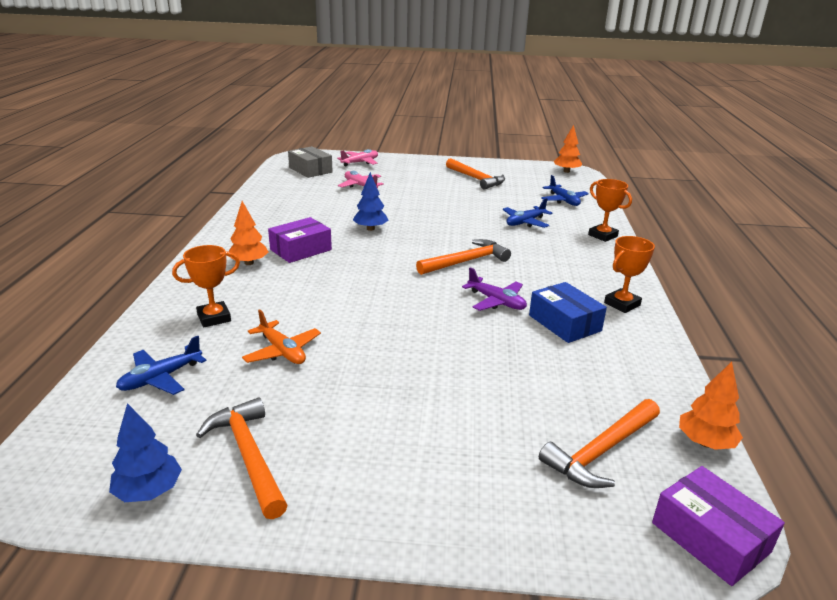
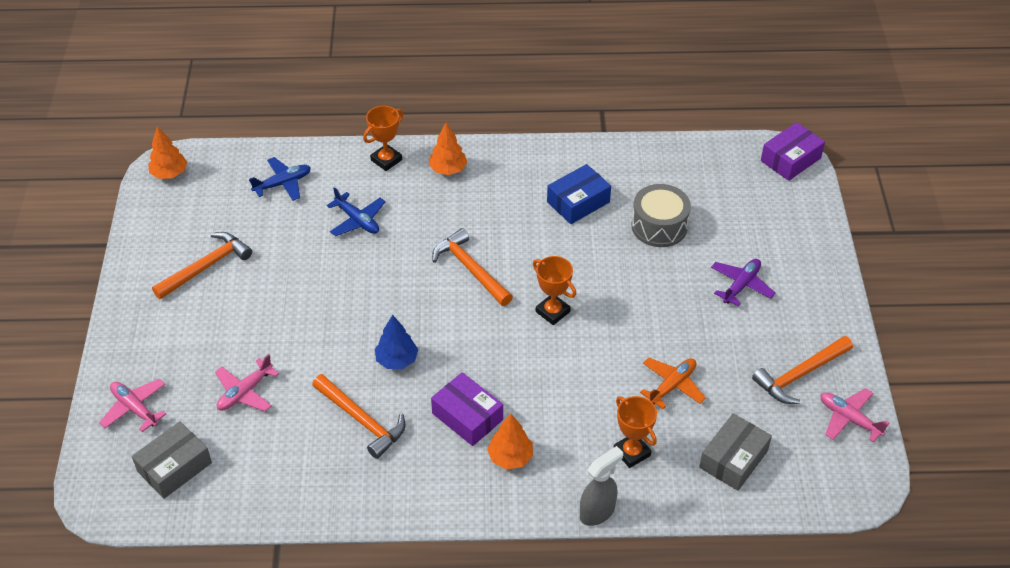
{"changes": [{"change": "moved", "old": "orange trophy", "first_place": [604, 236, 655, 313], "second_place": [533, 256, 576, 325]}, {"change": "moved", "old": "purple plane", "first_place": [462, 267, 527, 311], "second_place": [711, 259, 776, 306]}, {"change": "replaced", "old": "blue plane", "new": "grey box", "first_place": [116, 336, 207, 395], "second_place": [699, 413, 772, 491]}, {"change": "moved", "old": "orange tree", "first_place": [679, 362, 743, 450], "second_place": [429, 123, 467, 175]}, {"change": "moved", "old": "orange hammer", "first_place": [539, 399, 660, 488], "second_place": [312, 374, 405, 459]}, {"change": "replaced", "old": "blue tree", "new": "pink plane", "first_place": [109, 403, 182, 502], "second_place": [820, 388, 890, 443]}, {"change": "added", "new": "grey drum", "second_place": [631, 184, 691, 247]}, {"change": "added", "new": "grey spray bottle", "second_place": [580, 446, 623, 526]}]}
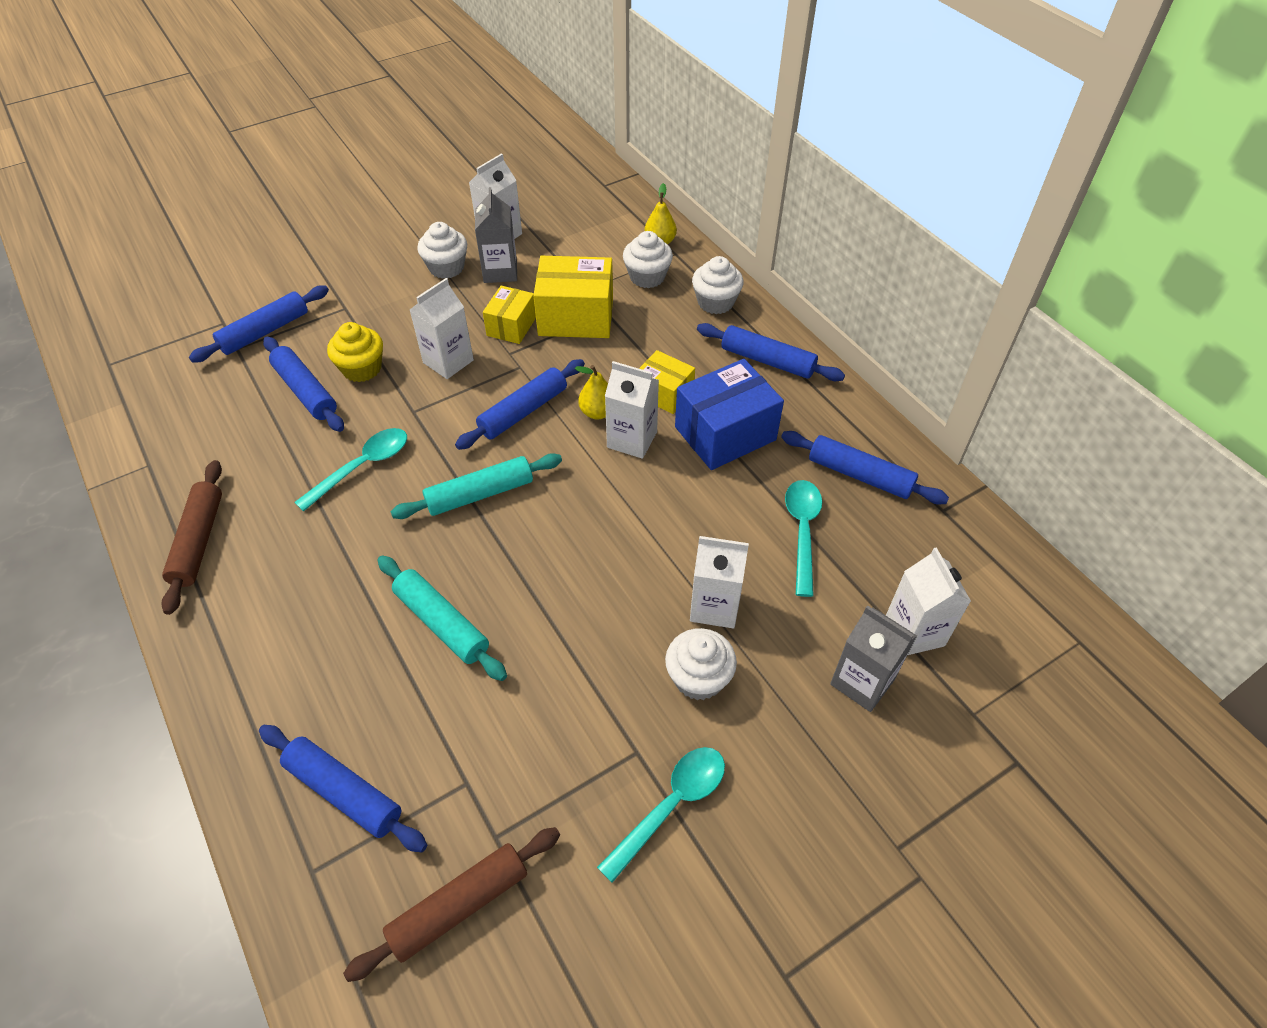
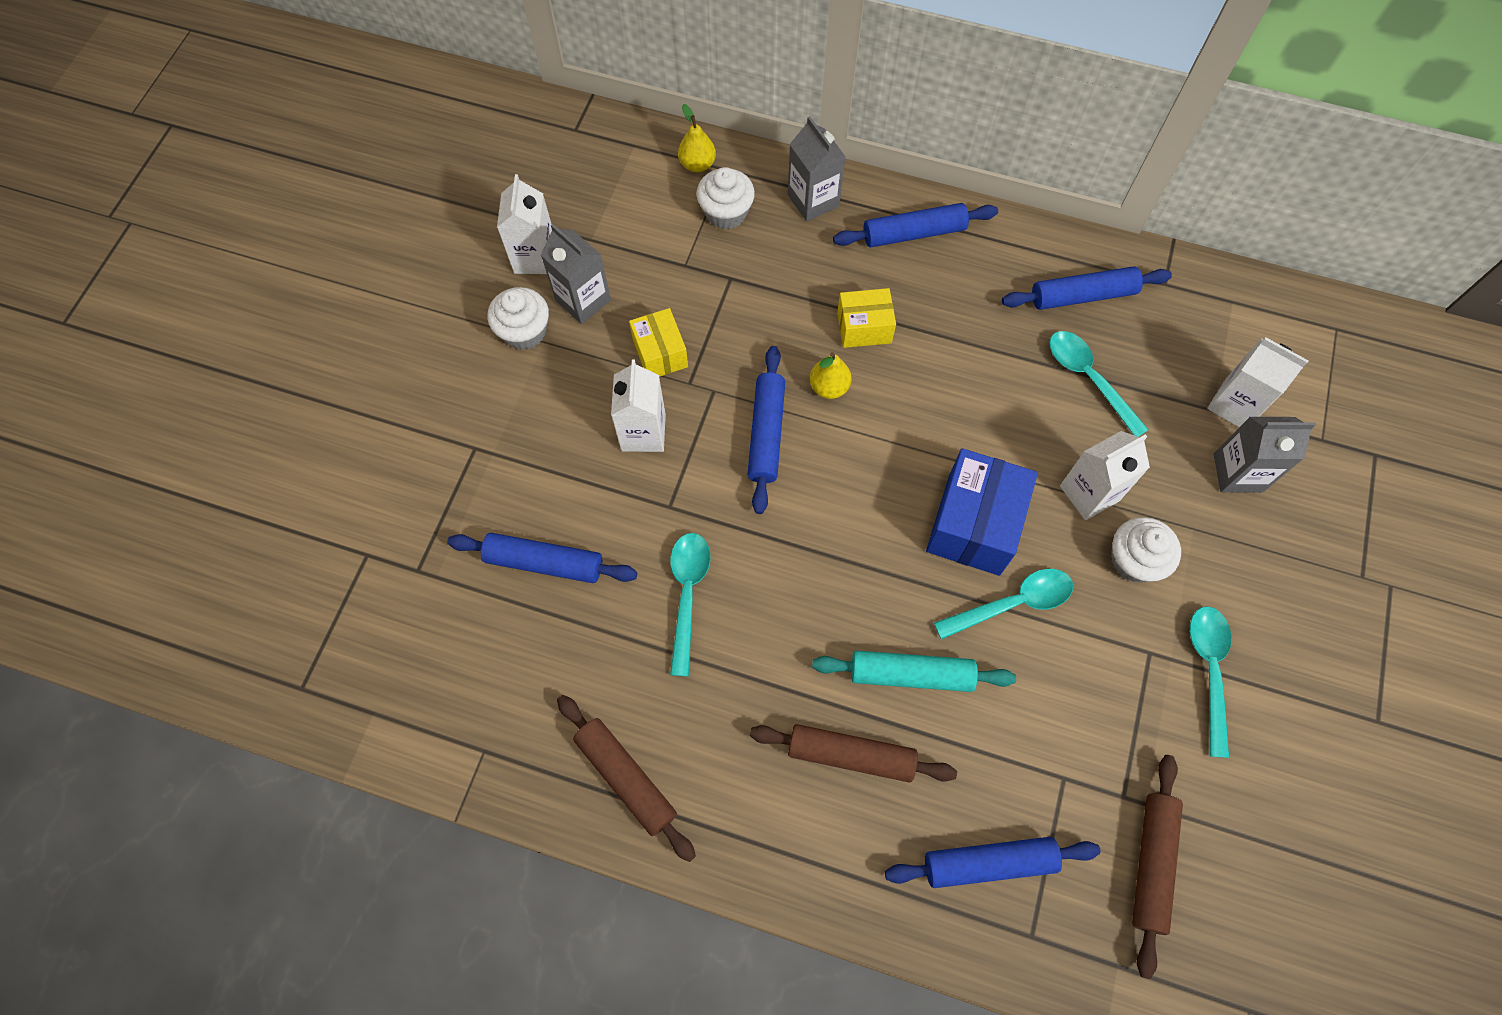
{"changes": [{"change": "removed", "old": "yellow box", "first_place": [533, 256, 613, 338]}, {"change": "replaced", "old": "white cupcake", "new": "grey carton", "first_place": [692, 256, 743, 314], "second_place": [788, 116, 846, 221]}, {"change": "removed", "old": "blue rolling pin", "first_place": [189, 285, 329, 363]}, {"change": "removed", "old": "yellow cupcake", "first_place": [327, 322, 383, 382]}, {"change": "moved", "old": "blue box", "first_place": [675, 359, 784, 470], "second_place": [926, 448, 1038, 576]}, {"change": "removed", "old": "white carton", "first_place": [605, 361, 659, 459]}, {"change": "removed", "old": "turquoise rolling pin", "first_place": [390, 453, 562, 519]}, {"change": "added", "new": "turquoise spoon", "second_place": [934, 569, 1073, 640]}, {"change": "added", "new": "brown rolling pin", "second_place": [750, 724, 957, 782]}]}
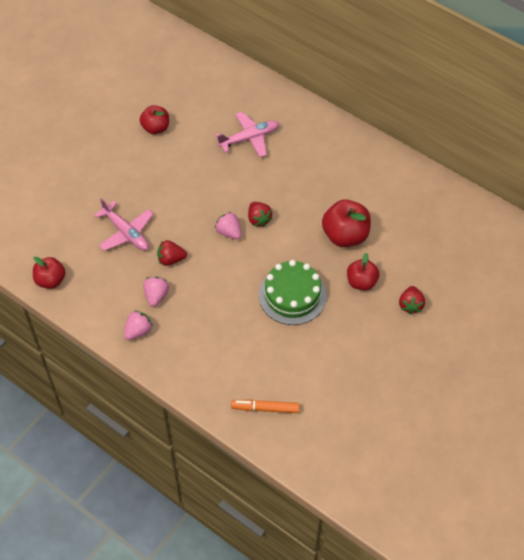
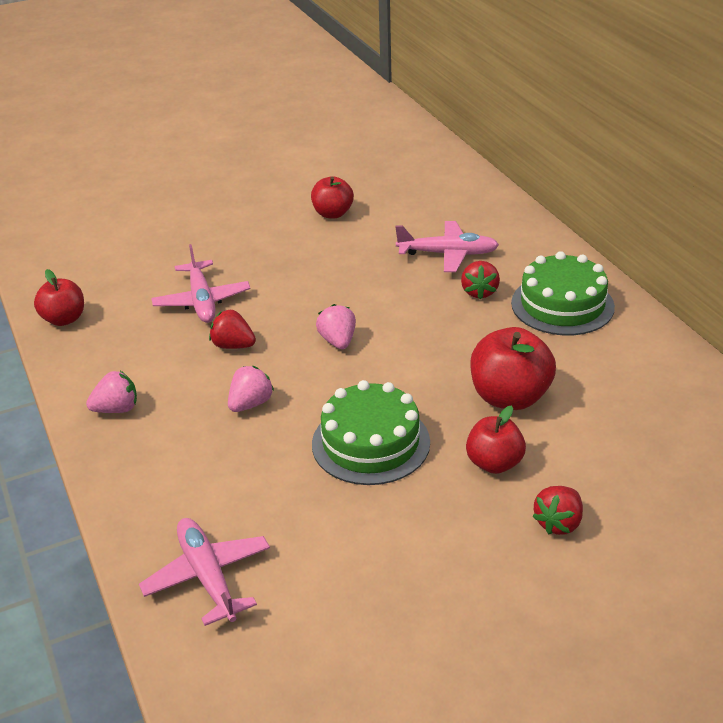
{"changes": [{"change": "moved", "old": "red strawberry", "first_place": [248, 202, 272, 227], "second_place": [461, 261, 500, 299]}, {"change": "moved", "old": "pink strawberry", "first_place": [143, 277, 169, 307], "second_place": [228, 366, 274, 412]}, {"change": "replaced", "old": "orange marker", "new": "pink plane", "first_place": [231, 400, 300, 413], "second_place": [139, 518, 270, 626]}, {"change": "added", "new": "green cake", "second_place": [511, 251, 615, 336]}]}
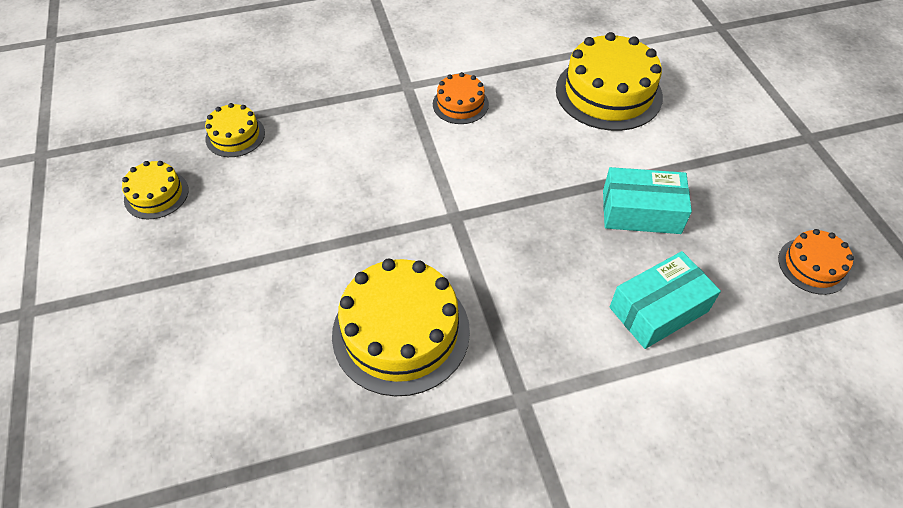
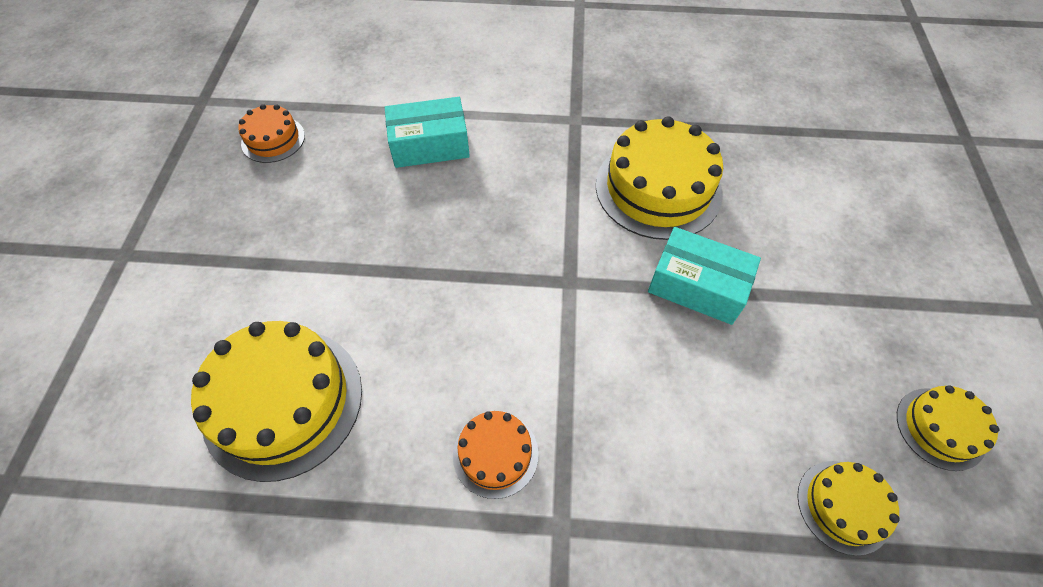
{"changes": [{"change": "moved", "old": "turquoise box", "first_place": [603, 167, 692, 234], "second_place": [648, 227, 761, 325]}]}
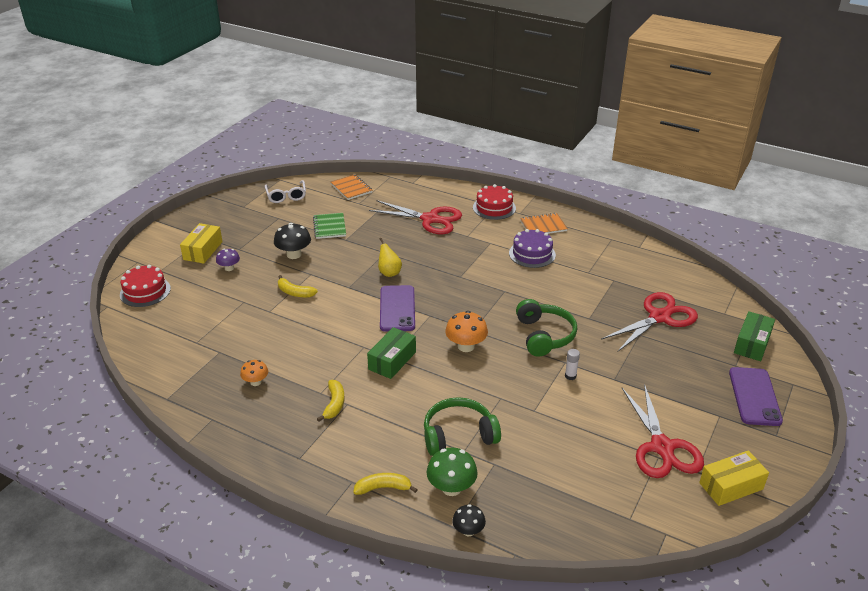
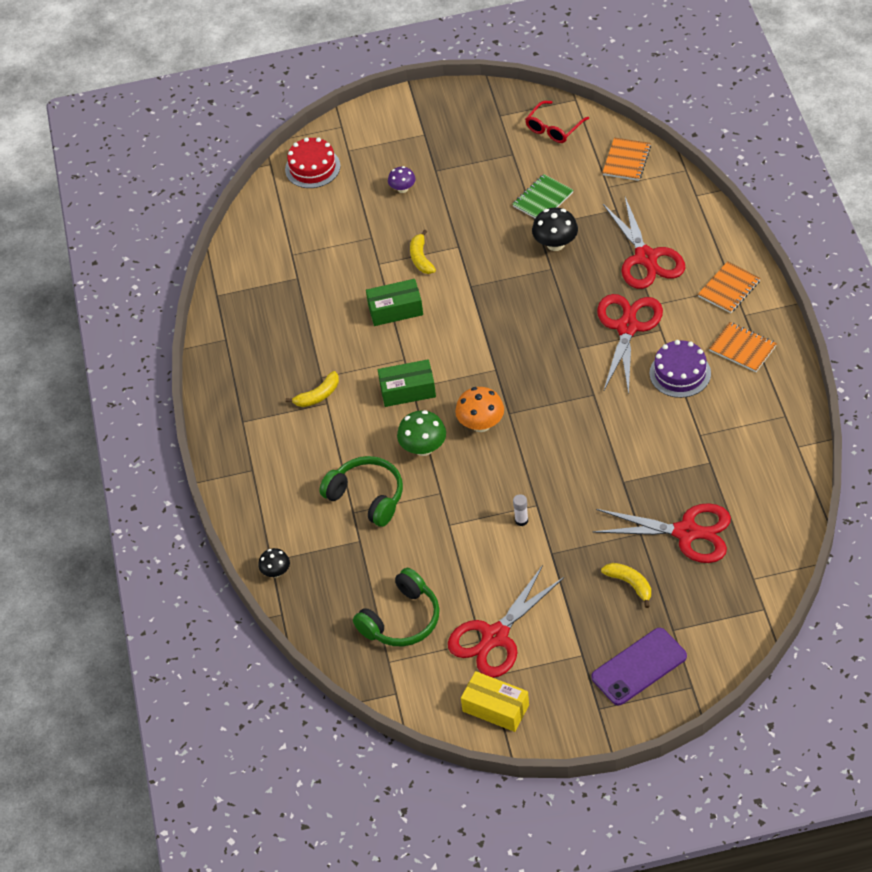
{"changes": [{"change": "recoloured", "old": "white glasses", "new": "red glasses", "first_place": [265, 180, 306, 203], "second_place": [525, 101, 589, 143]}, {"change": "replaced", "old": "red cake", "new": "orange notebook", "first_place": [473, 184, 516, 220], "second_place": [698, 261, 761, 313]}, {"change": "removed", "old": "yellow box", "first_place": [180, 223, 223, 264]}, {"change": "moved", "old": "black mushroom", "first_place": [274, 223, 311, 259], "second_place": [532, 208, 578, 251]}, {"change": "removed", "old": "yellow pear", "first_place": [378, 238, 402, 277]}, {"change": "removed", "old": "purple phone", "first_place": [380, 285, 415, 332]}, {"change": "moved", "old": "green headphones", "first_place": [516, 299, 577, 357], "second_place": [353, 568, 440, 646]}, {"change": "moved", "old": "green box", "first_place": [734, 311, 775, 361], "second_place": [366, 279, 423, 326]}, {"change": "removed", "old": "orange mushroom", "first_place": [240, 360, 268, 386]}, {"change": "moved", "old": "green mushroom", "first_place": [427, 448, 478, 496], "second_place": [397, 410, 446, 456]}, {"change": "moved", "old": "yellow banana", "first_place": [353, 473, 418, 495], "second_place": [601, 563, 651, 608]}, {"change": "added", "new": "red scissors", "second_place": [597, 294, 663, 394]}]}
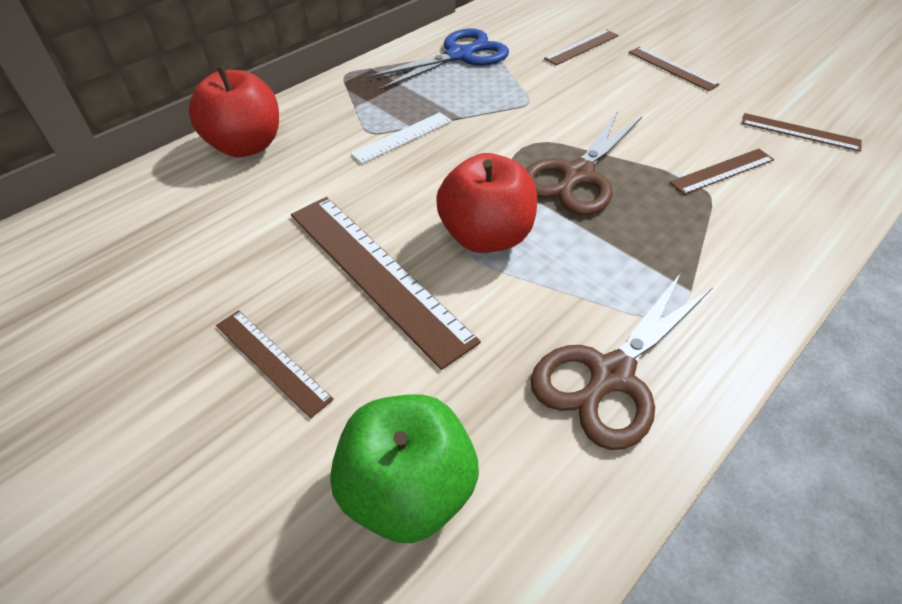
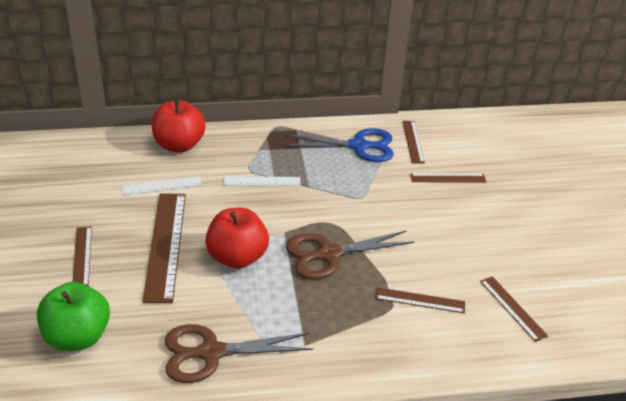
{"changes": [{"change": "moved", "old": "brown ruler", "first_place": [629, 47, 720, 91], "second_place": [402, 121, 425, 163]}, {"change": "added", "new": "white ruler", "second_place": [122, 176, 202, 196]}]}
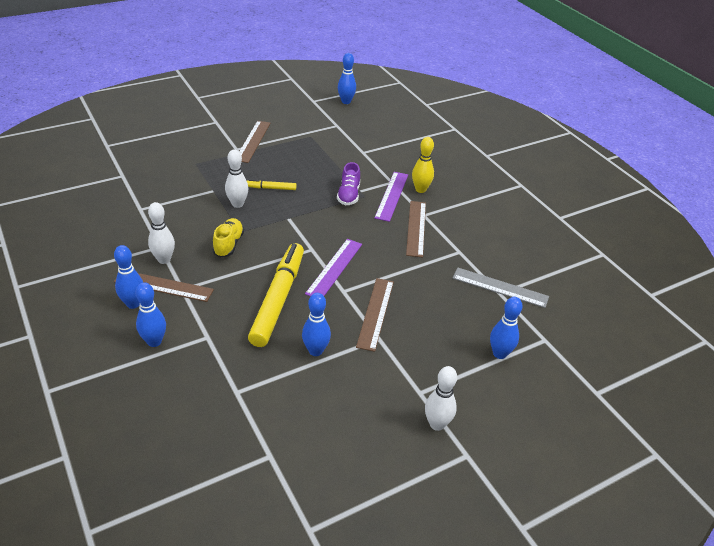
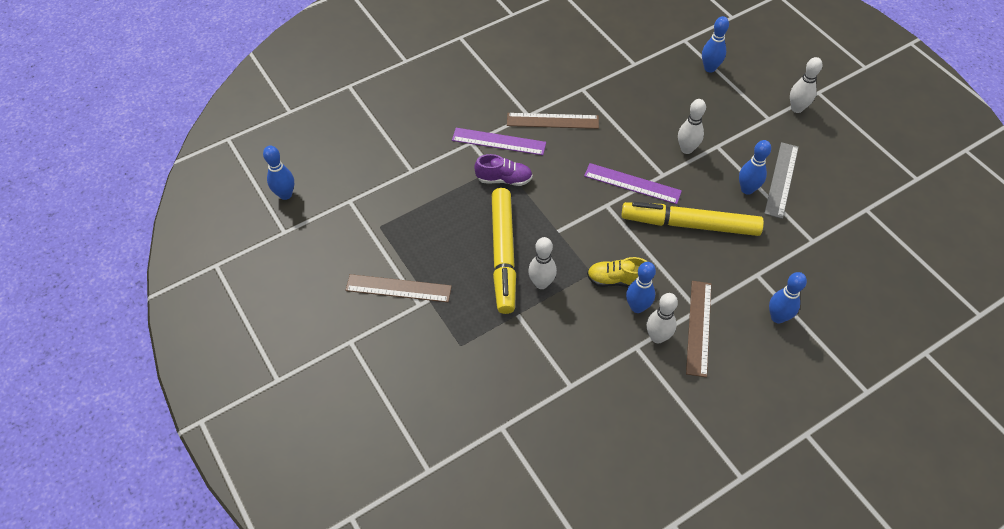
{"changes": [{"change": "removed", "old": "yellow bowling pin", "first_place": [412, 137, 434, 193]}, {"change": "resized", "old": "yellow marker", "first_place": [247, 179, 296, 190], "second_place": [492, 188, 516, 314], "factor": 2.26}, {"change": "moved", "old": "blue bowling pin", "first_place": [114, 245, 143, 309], "second_place": [626, 262, 656, 313]}, {"change": "moved", "old": "grey ruler", "first_place": [453, 268, 549, 308], "second_place": [764, 142, 799, 219]}, {"change": "replaced", "old": "brown ruler", "new": "white bowling pin", "first_place": [356, 278, 394, 352], "second_place": [678, 99, 706, 154]}]}
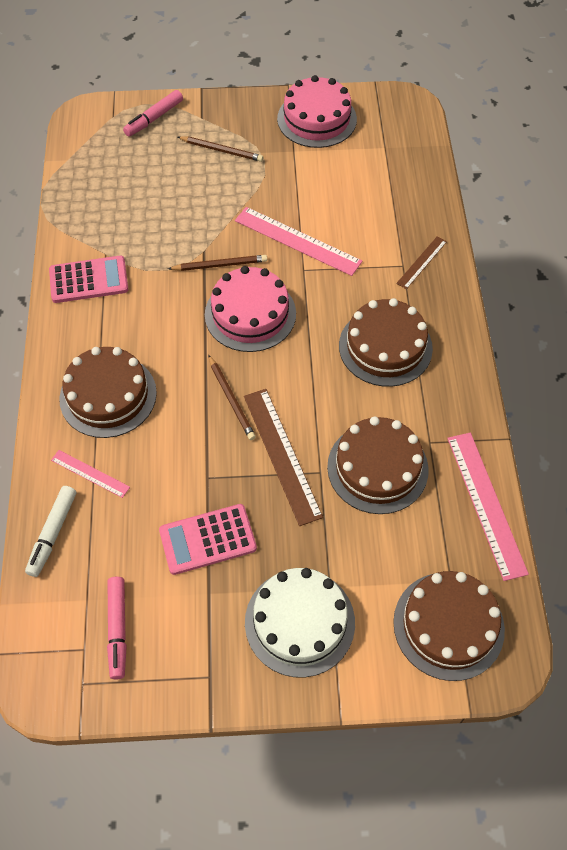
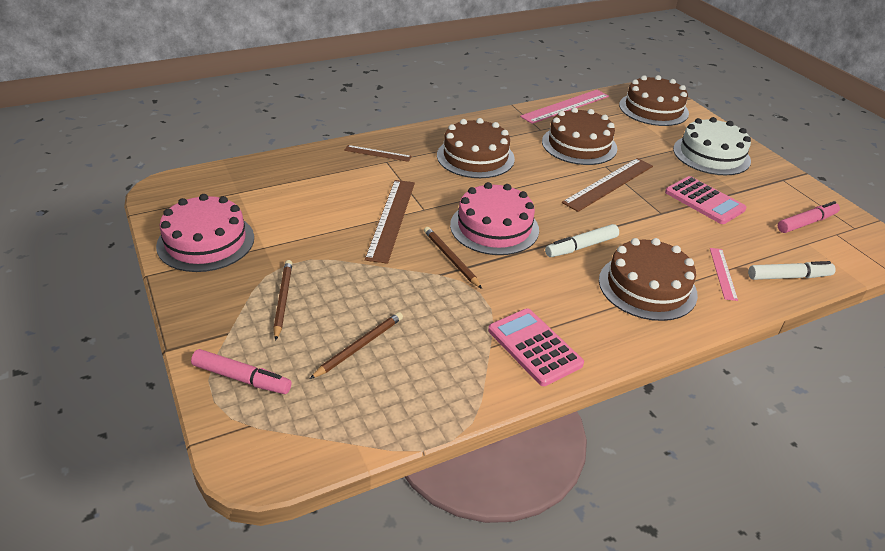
{"changes": [{"change": "recoloured", "old": "pink ruler", "new": "brown ruler", "first_place": [235, 207, 362, 276], "second_place": [365, 180, 415, 264]}, {"change": "moved", "old": "brown pencil", "first_place": [208, 355, 256, 440], "second_place": [310, 312, 403, 379]}, {"change": "added", "new": "white marker", "second_place": [545, 224, 619, 257]}]}
